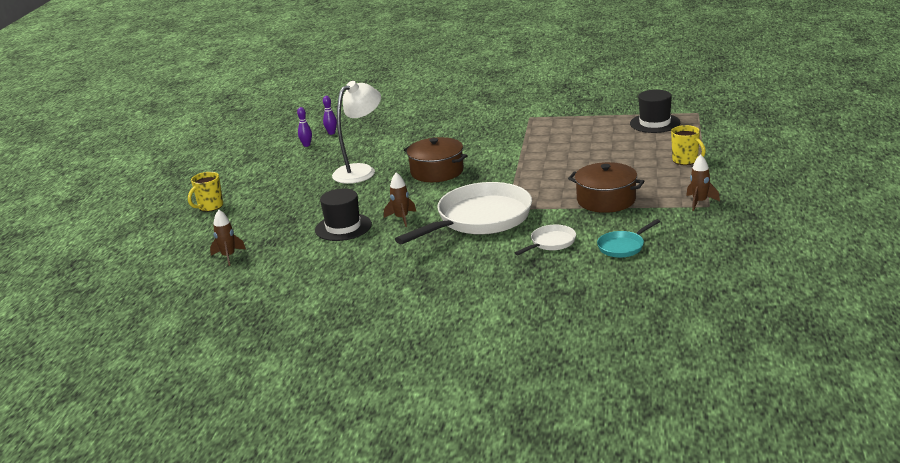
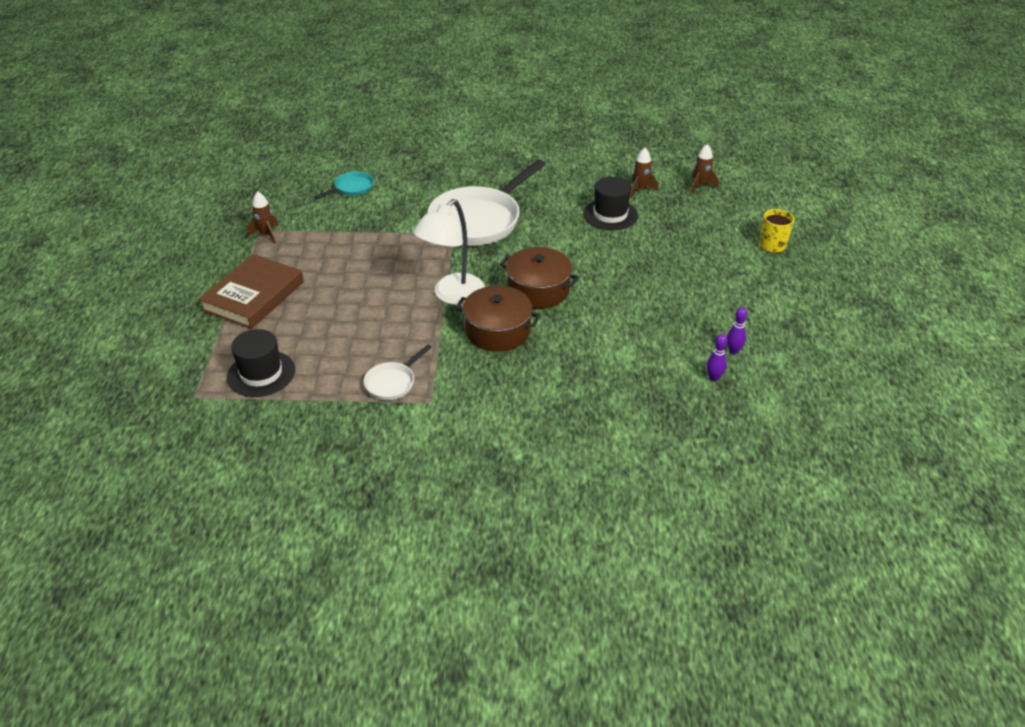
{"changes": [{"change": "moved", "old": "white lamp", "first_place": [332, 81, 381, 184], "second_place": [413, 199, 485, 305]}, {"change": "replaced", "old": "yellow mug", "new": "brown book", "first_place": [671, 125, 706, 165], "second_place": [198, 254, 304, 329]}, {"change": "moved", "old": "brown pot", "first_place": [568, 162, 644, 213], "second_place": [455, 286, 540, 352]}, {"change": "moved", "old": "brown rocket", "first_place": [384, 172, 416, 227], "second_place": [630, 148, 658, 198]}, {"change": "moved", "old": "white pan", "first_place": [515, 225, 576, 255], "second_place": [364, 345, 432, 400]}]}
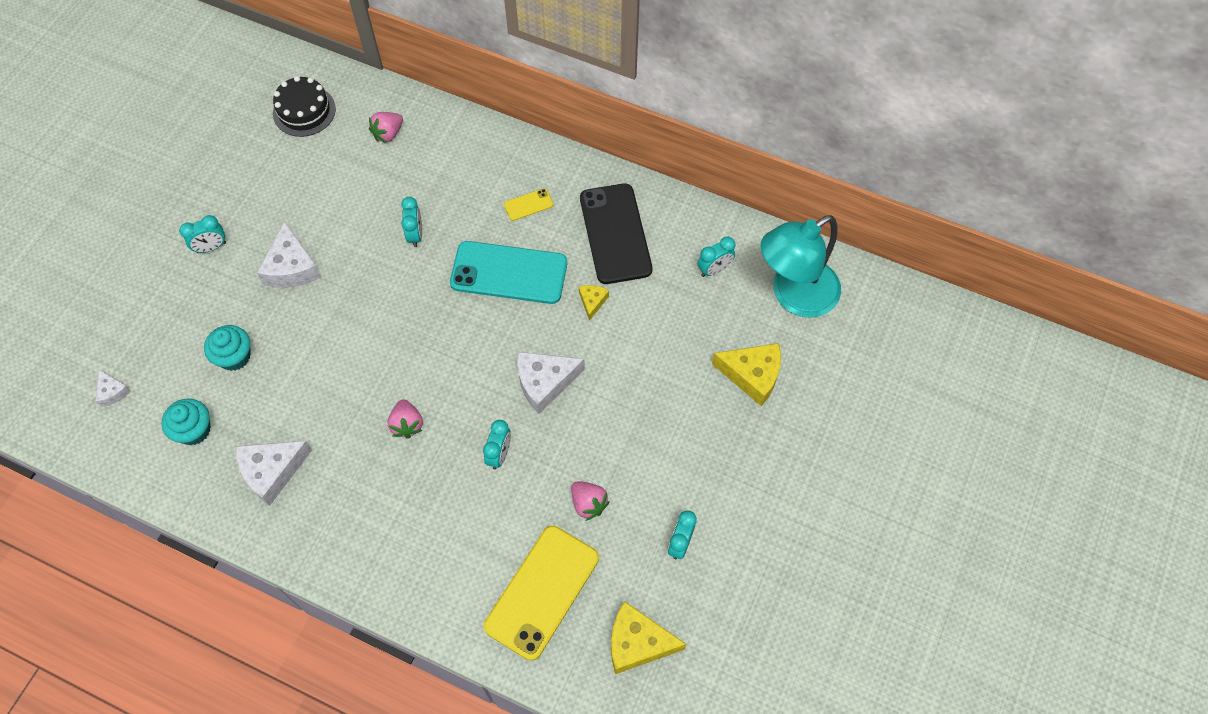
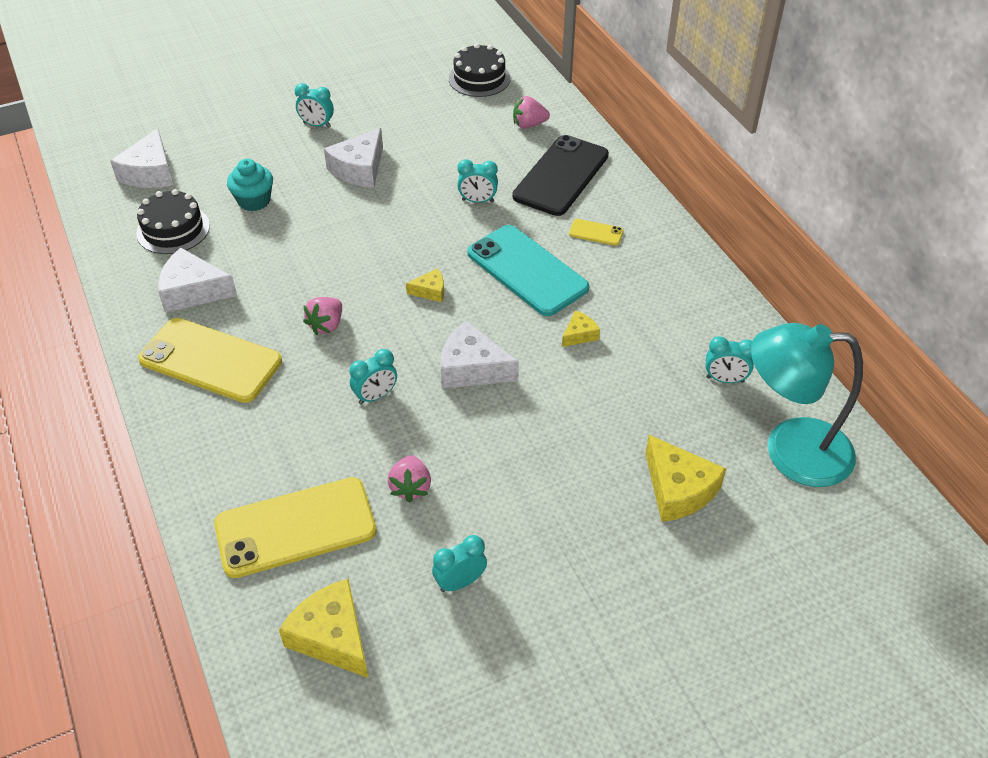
{"changes": [{"change": "moved", "old": "black phone", "first_place": [580, 183, 652, 284], "second_place": [513, 135, 609, 216]}, {"change": "turned", "old": "turquoise clock", "first_place": [401, 197, 422, 247], "second_place": [457, 159, 498, 203], "degrees": 60}, {"change": "resized", "old": "white cheese", "first_place": [96, 370, 131, 407], "second_place": [110, 128, 174, 188], "factor": 1.91}, {"change": "replaced", "old": "turquoise cupcake", "new": "black cake", "first_place": [161, 398, 210, 445], "second_place": [136, 189, 210, 254]}, {"change": "added", "new": "yellow cheese", "second_place": [406, 268, 444, 302]}, {"change": "added", "new": "yellow phone", "second_place": [138, 318, 282, 403]}]}
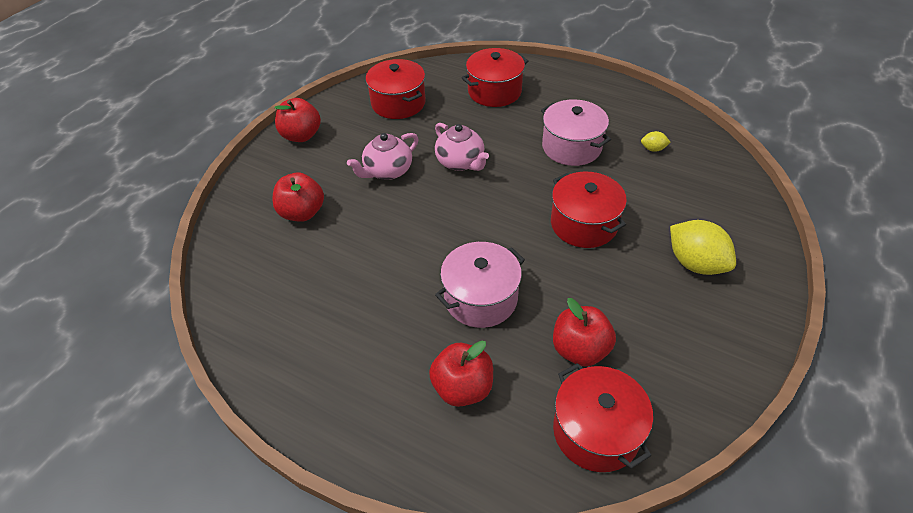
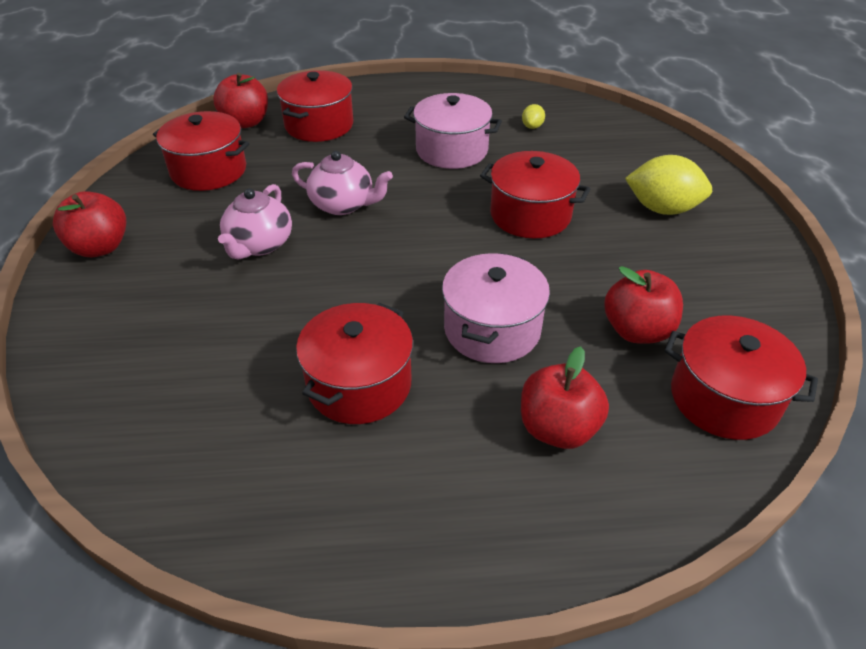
{"changes": [{"change": "turned", "old": "yellow lemon", "first_place": [641, 131, 671, 152], "second_place": [522, 104, 545, 129], "degrees": -45}, {"change": "moved", "old": "red apple", "first_place": [272, 172, 324, 222], "second_place": [213, 73, 268, 128]}, {"change": "added", "new": "red pot", "second_place": [296, 303, 413, 424]}]}
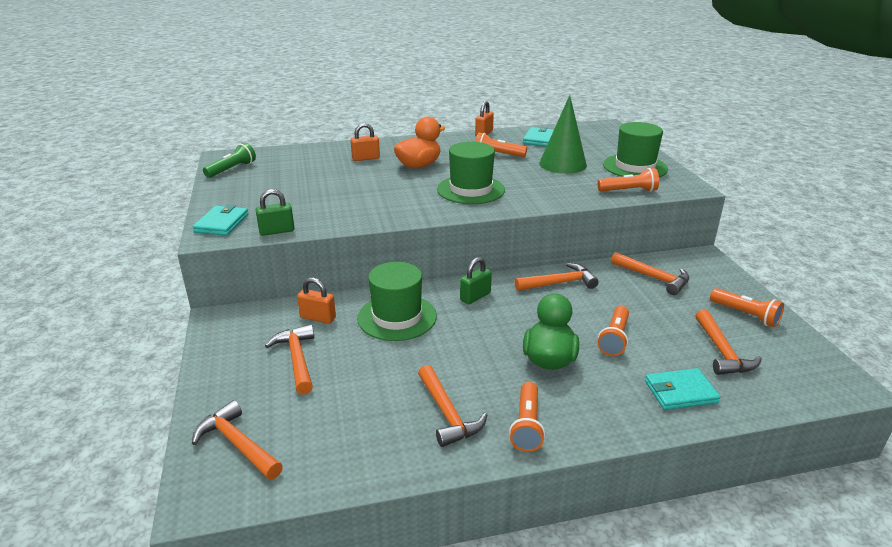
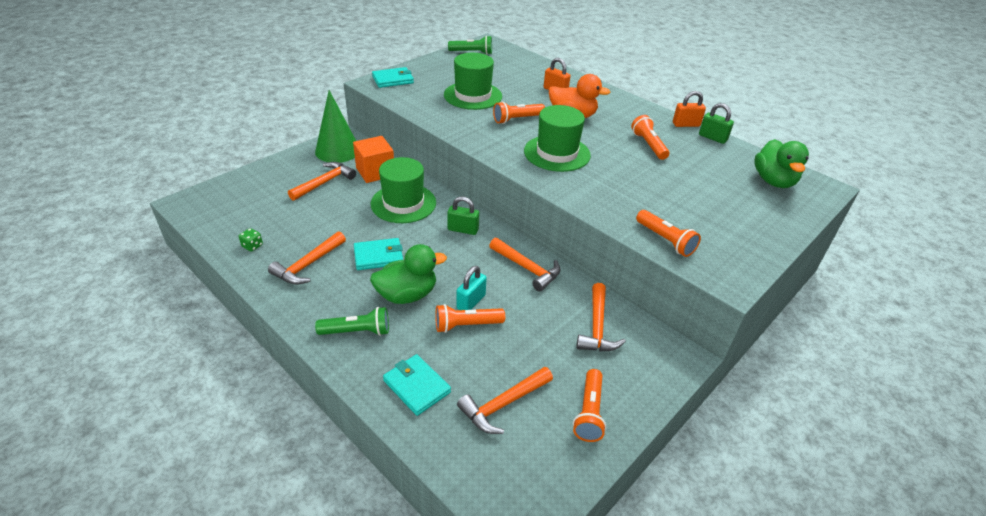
{"changes": [{"change": "moved", "old": "green cone", "first_place": [539, 95, 587, 174], "second_place": [315, 90, 356, 163]}, {"change": "moved", "old": "green hat", "first_place": [603, 122, 668, 177], "second_place": [444, 53, 502, 110]}, {"change": "moved", "old": "turquoise wallet", "first_place": [523, 127, 554, 146], "second_place": [354, 238, 403, 270]}, {"change": "moved", "old": "green padlock", "first_place": [256, 189, 294, 236], "second_place": [699, 103, 734, 144]}, {"change": "replaced", "old": "orange padlock", "new": "orange cube", "first_place": [297, 278, 336, 324], "second_place": [353, 136, 394, 183]}, {"change": "moved", "old": "orange flashlight", "first_place": [509, 382, 545, 452], "second_place": [493, 101, 545, 124]}, {"change": "removed", "old": "orange hammer", "first_place": [192, 400, 283, 480]}, {"change": "added", "new": "green duck", "second_place": [754, 139, 809, 188]}, {"change": "added", "new": "green dice", "second_place": [239, 228, 263, 252]}, {"change": "added", "new": "turquoise padlock", "second_place": [456, 266, 487, 310]}, {"change": "added", "new": "green flashlight", "second_place": [315, 307, 389, 336]}]}
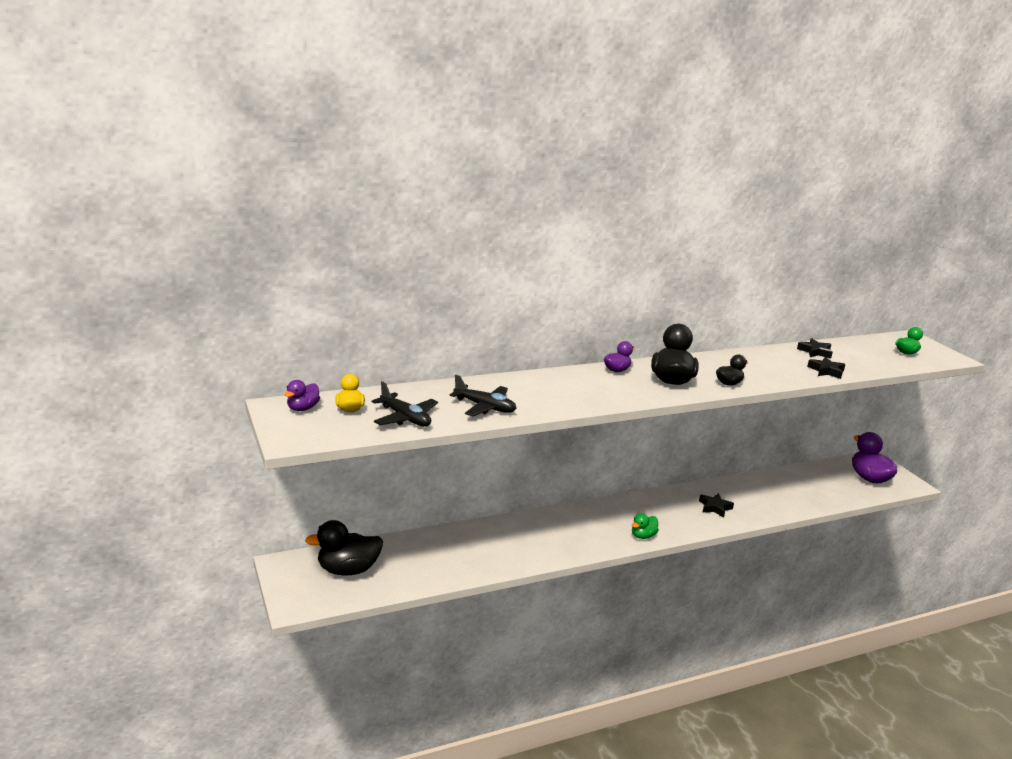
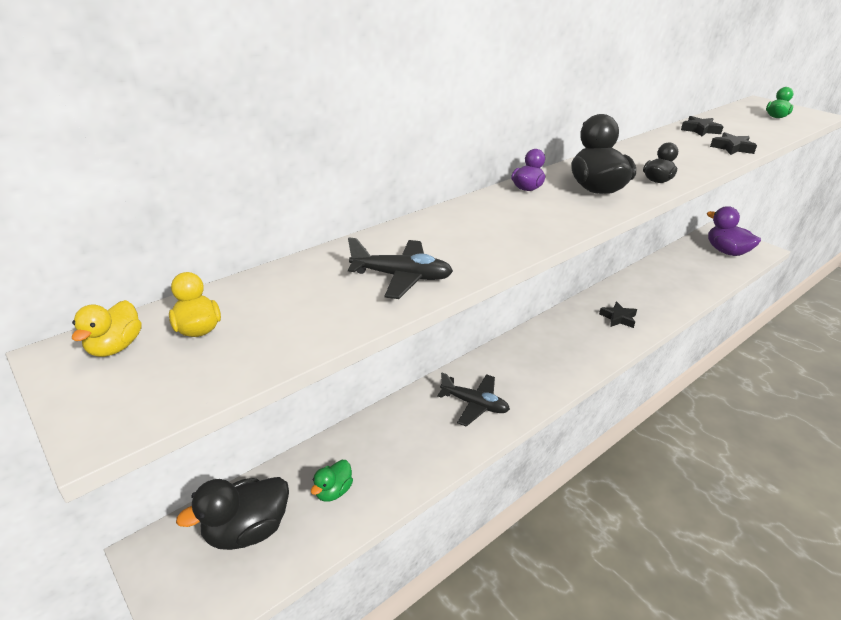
{"changes": [{"change": "recoloured", "old": "purple duck", "new": "yellow duck", "first_place": [285, 380, 320, 411], "second_place": [72, 300, 142, 357]}, {"change": "moved", "old": "black plane", "first_place": [372, 381, 438, 427], "second_place": [437, 373, 510, 427]}, {"change": "moved", "old": "green duck", "first_place": [632, 513, 659, 539], "second_place": [311, 460, 353, 502]}]}
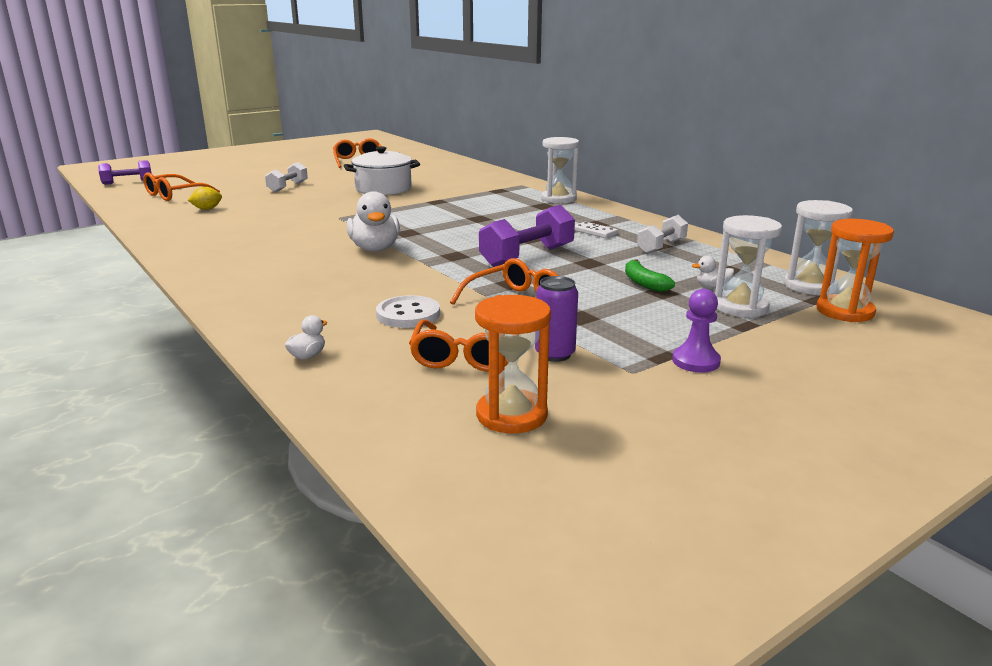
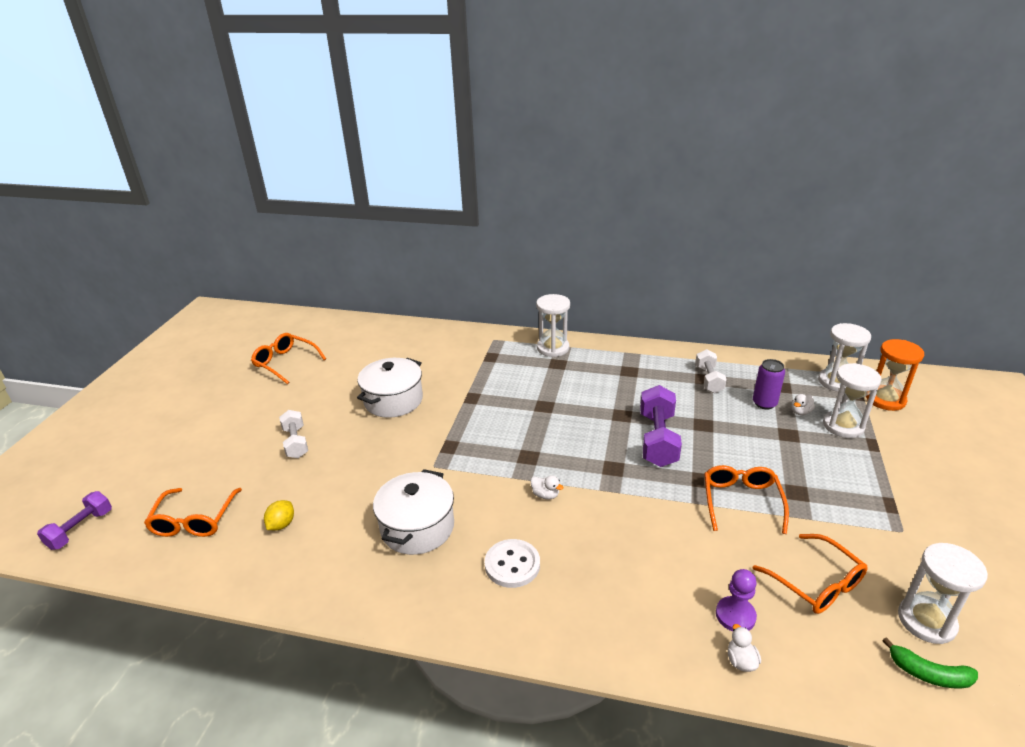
{"changes": [{"change": "resized", "old": "white duck", "first_place": [347, 191, 400, 252], "second_place": [530, 475, 563, 500], "factor": 0.46}, {"change": "removed", "old": "white domino", "first_place": [574, 222, 618, 238]}, {"change": "moved", "old": "green banana", "first_place": [625, 259, 675, 292], "second_place": [882, 637, 978, 688]}, {"change": "moved", "old": "purple can", "first_place": [535, 276, 578, 362], "second_place": [753, 359, 785, 409]}, {"change": "moved", "old": "purple pawn", "first_place": [672, 289, 721, 373], "second_place": [716, 569, 757, 631]}, {"change": "moved", "old": "white button", "first_place": [376, 295, 440, 328], "second_place": [485, 539, 540, 588]}, {"change": "recoloured", "old": "orange hourglass", "new": "white hourglass", "first_place": [475, 295, 551, 433], "second_place": [898, 543, 988, 644]}, {"change": "added", "new": "white pot", "second_place": [373, 469, 454, 555]}]}
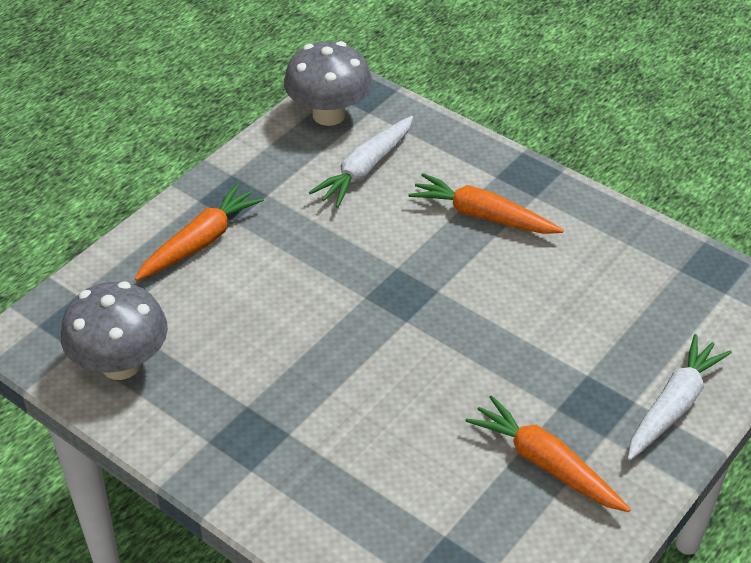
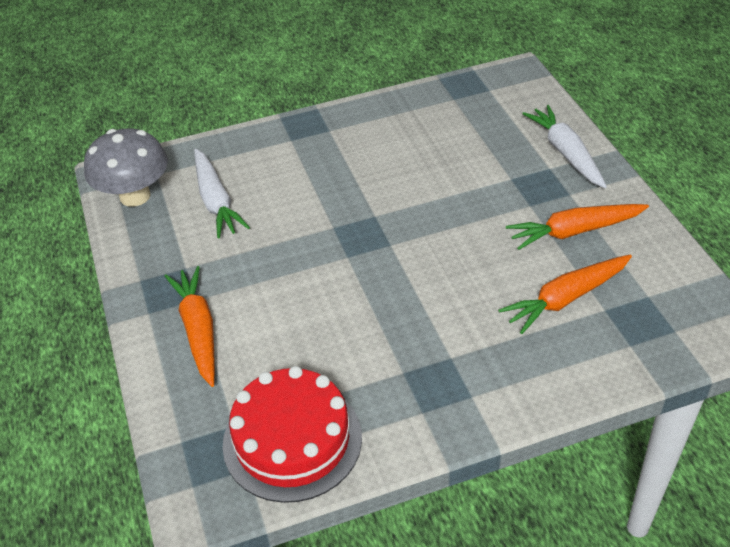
{"changes": [{"change": "moved", "old": "orange carrot", "first_place": [408, 173, 564, 234], "second_place": [498, 255, 632, 334]}, {"change": "replaced", "old": "grey mushroom", "new": "red cake", "first_place": [61, 282, 168, 380], "second_place": [222, 366, 362, 503]}]}
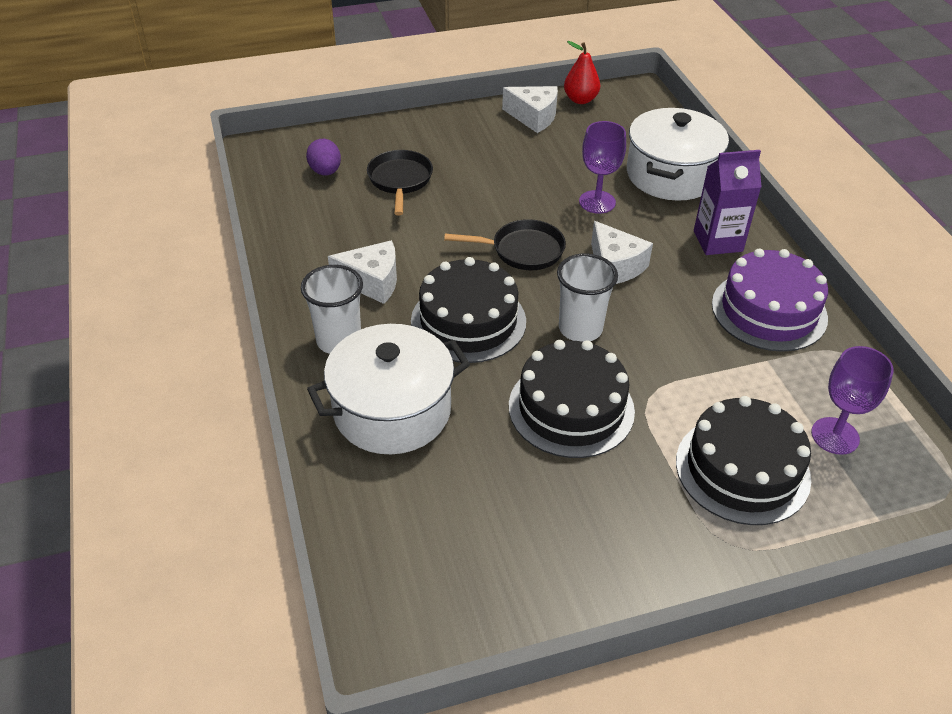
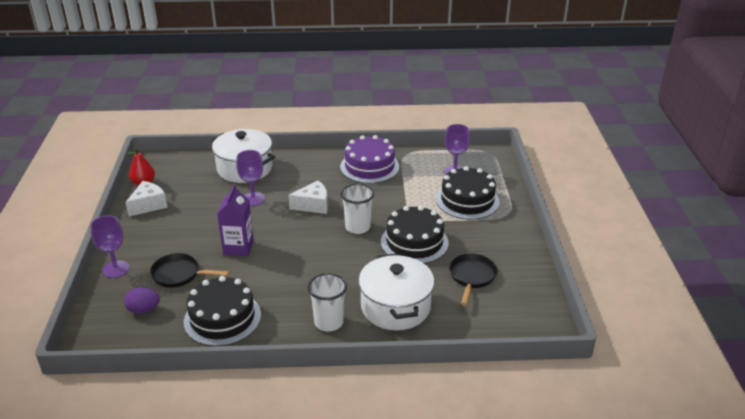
{"changes": [{"change": "moved", "old": "purple carton", "first_place": [694, 150, 761, 255], "second_place": [217, 184, 254, 256]}, {"change": "moved", "old": "black pan", "first_place": [444, 219, 566, 270], "second_place": [449, 253, 498, 306]}, {"change": "removed", "old": "white cheese", "first_place": [328, 240, 397, 304]}, {"change": "moved", "old": "black cake", "first_place": [411, 257, 526, 363], "second_place": [184, 276, 261, 346]}, {"change": "added", "new": "purple goblet", "second_place": [90, 215, 129, 278]}]}
